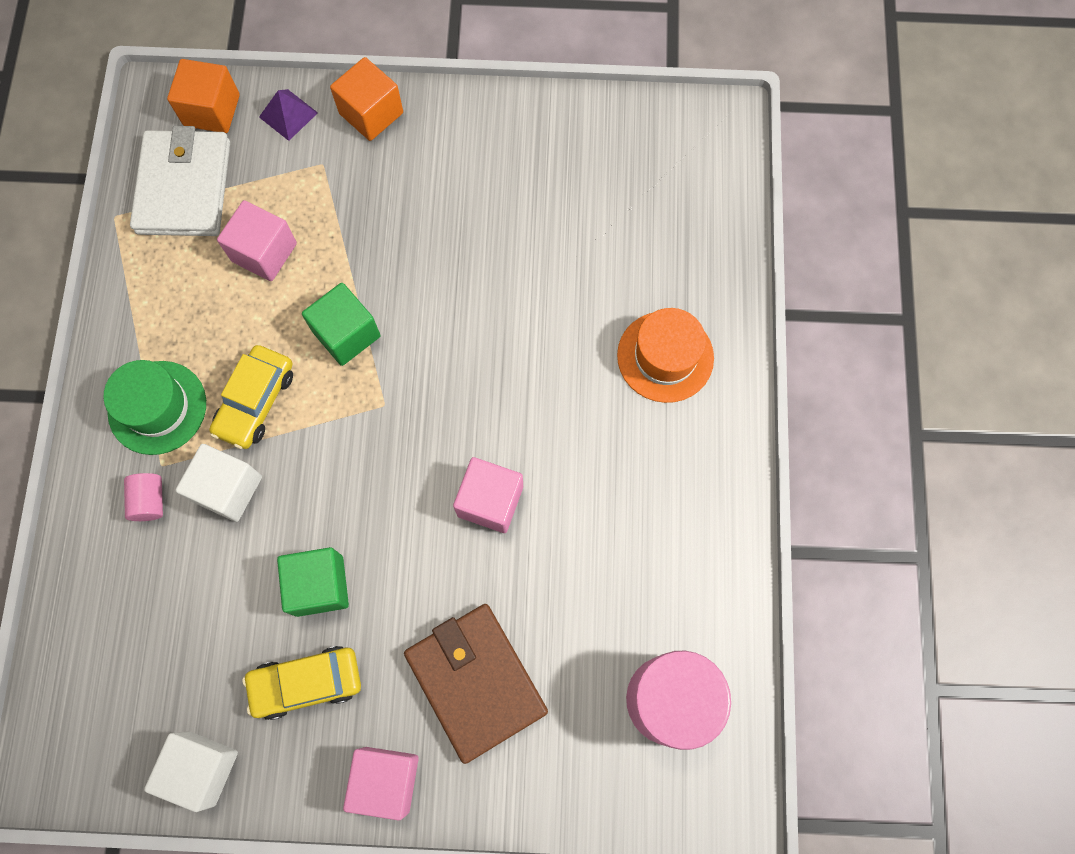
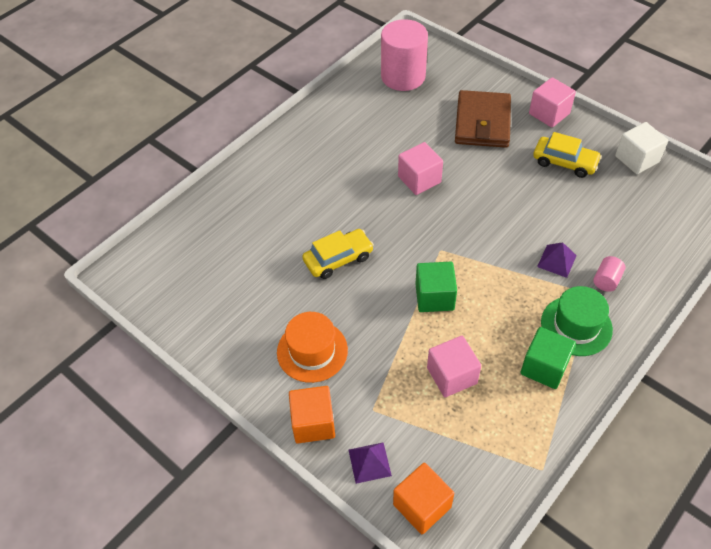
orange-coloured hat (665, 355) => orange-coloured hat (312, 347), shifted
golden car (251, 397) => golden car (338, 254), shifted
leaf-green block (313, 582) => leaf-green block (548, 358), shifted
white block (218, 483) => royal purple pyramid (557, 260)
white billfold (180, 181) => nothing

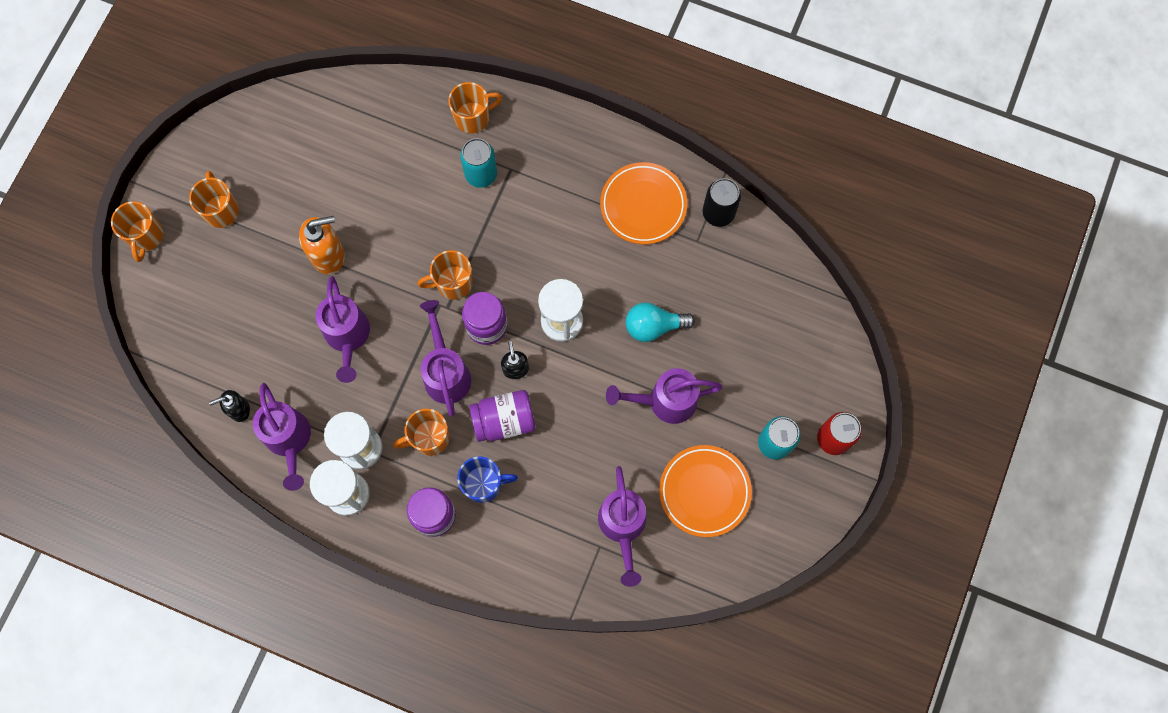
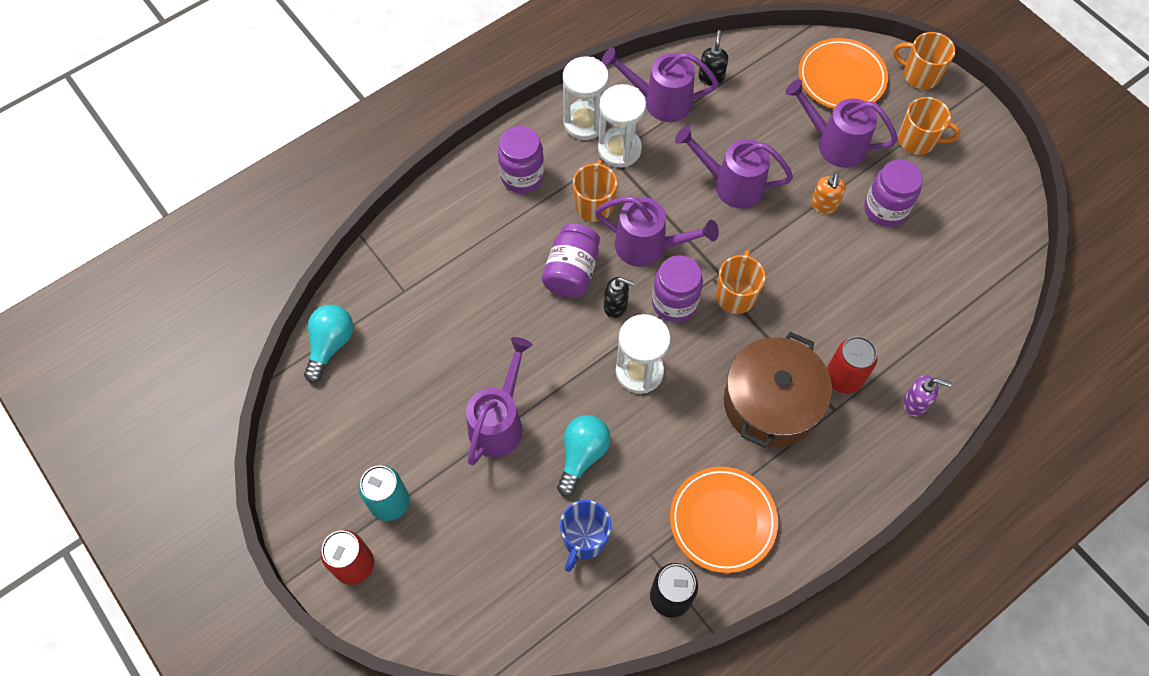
nothing => aqua bulb (328, 344)
royal blue tea mug (487, 480) => royal blue tea mug (585, 536), shifted
nothing => russet cooking pot (778, 390)
royal purple watering can (622, 526) => royal purple watering can (841, 123), shifted
orange-coloured plate (705, 491) => orange-coloured plate (843, 73), shifted
orange-coloured pump bottle (322, 245) => orange-coloured pump bottle (828, 193), x0.60
aqua tin (478, 163) => red tin (852, 365)
nothing => royal purple preserve jar (893, 193)
orange-coloured tea mug (475, 108) => royal purple pump bottle (927, 395)

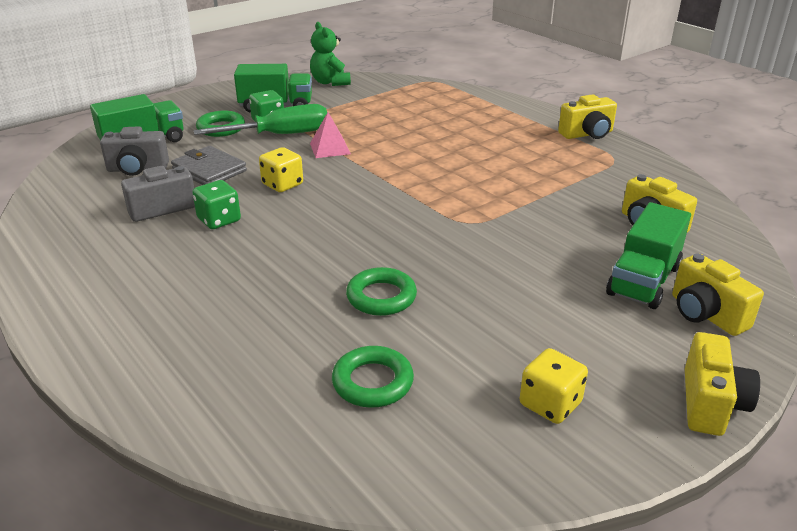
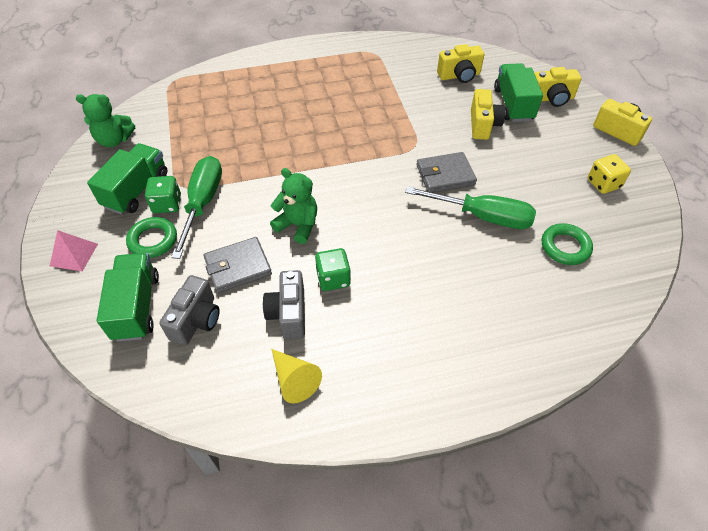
rosy pyramid (330, 135) => rosy pyramid (74, 251), shifted
golden dice (281, 169) => leaf-green stuffed bear (293, 206)
nothing => golden solid cone (297, 376)
leaf-green ring (381, 291) => leaf-green flat screwdriver (470, 207)
nothing => gray billfold (446, 172)
golden photo camera (587, 116) => golden photo camera (488, 114), shifted
leaf-green lorry (648, 255) => leaf-green lorry (518, 92), 150 degrees counterclockwise

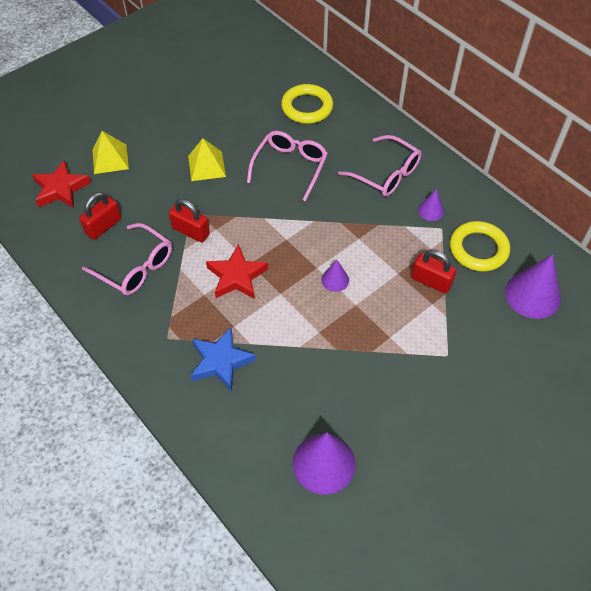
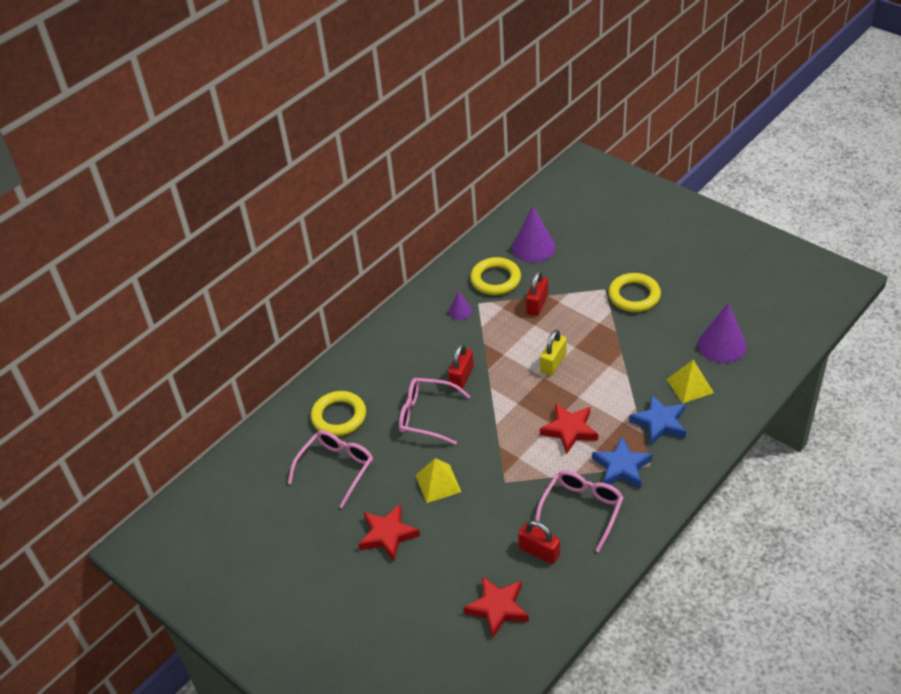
rosy glasses (380, 166) => rosy glasses (330, 469), shifted
nothing => red five-pointed star (389, 533)
red padlock (189, 220) => red padlock (461, 366), shifted
royal purple solid cone (335, 276) => golden padlock (553, 353)
nothing => royal blue five-pointed star (622, 462)
nothing => golden ring (634, 292)
golden pyramid (110, 152) => golden pyramid (690, 381), shifted

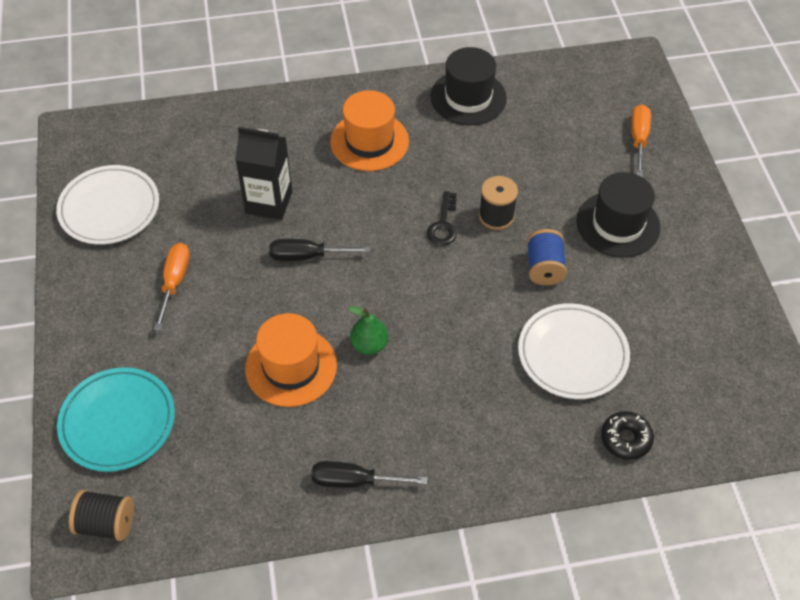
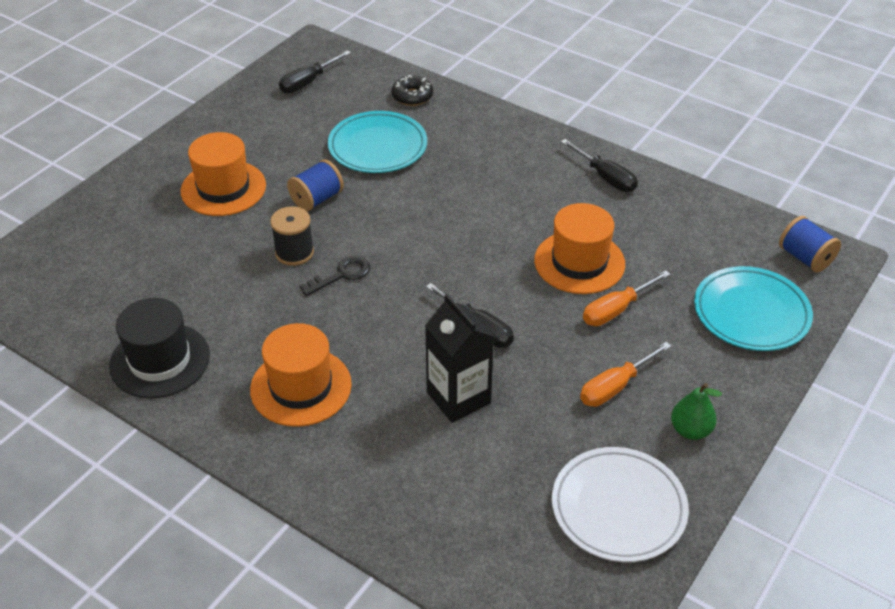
jet-black hat (618, 215) => orange-coloured hat (223, 174)
nothing => jet-black flat screwdriver (315, 71)
white plate (574, 351) => aqua plate (377, 142)
orange-coloured flat screwdriver (641, 140) => orange-coloured flat screwdriver (627, 298), shifted
leaf-green pear (368, 330) => leaf-green pear (696, 411), shifted
jet-black reel of thread (101, 515) => royal blue reel of thread (810, 244)

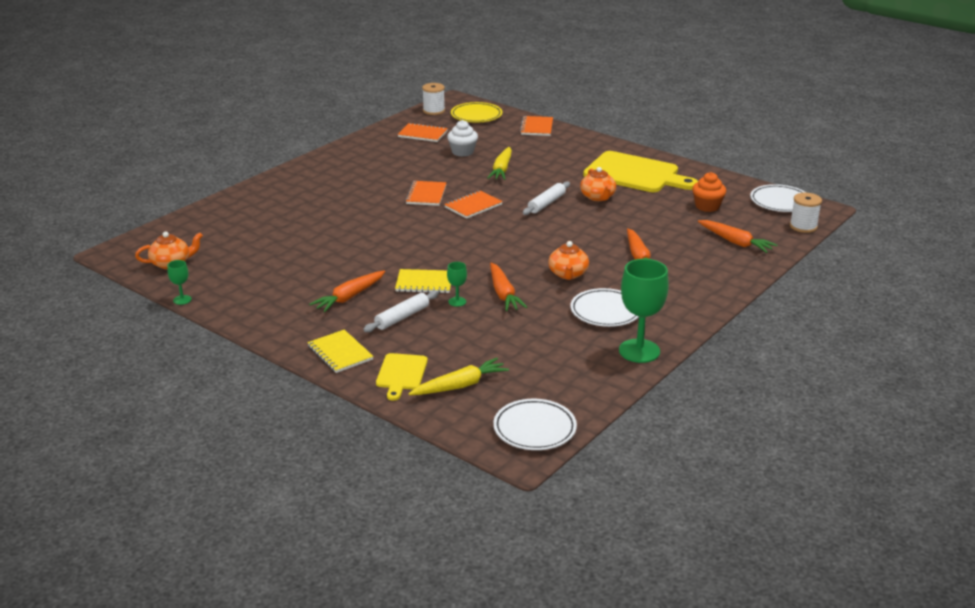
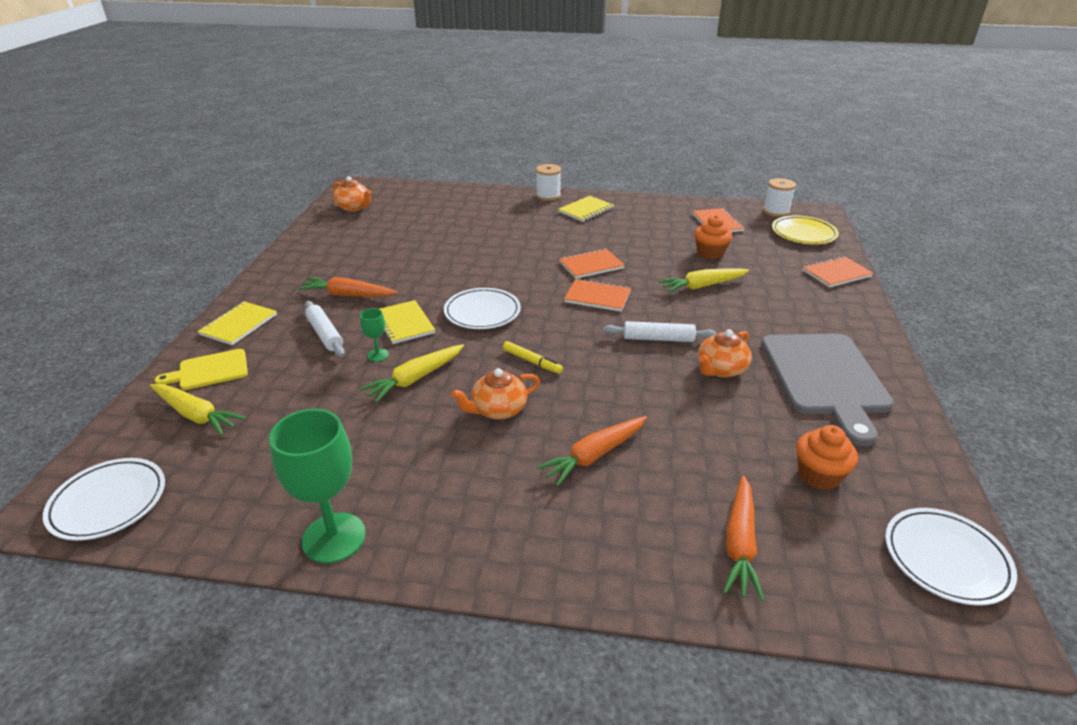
white dough roller (401, 311) => white dough roller (325, 329), 45 degrees clockwise
orange-coloured root vegetable (509, 287) => golden root vegetable (412, 373)
white plate (604, 307) => white plate (482, 308), shifted
nothing => golden felt pen (533, 357)
white reel of thread (806, 213) => white reel of thread (548, 182), shifted
nothing => golden notebook (586, 209)
white muffin (462, 138) => orange-coloured muffin (713, 237)
golden bread board (640, 171) => gray bread board (827, 390)
leaf-green wine glass (179, 282) => nothing

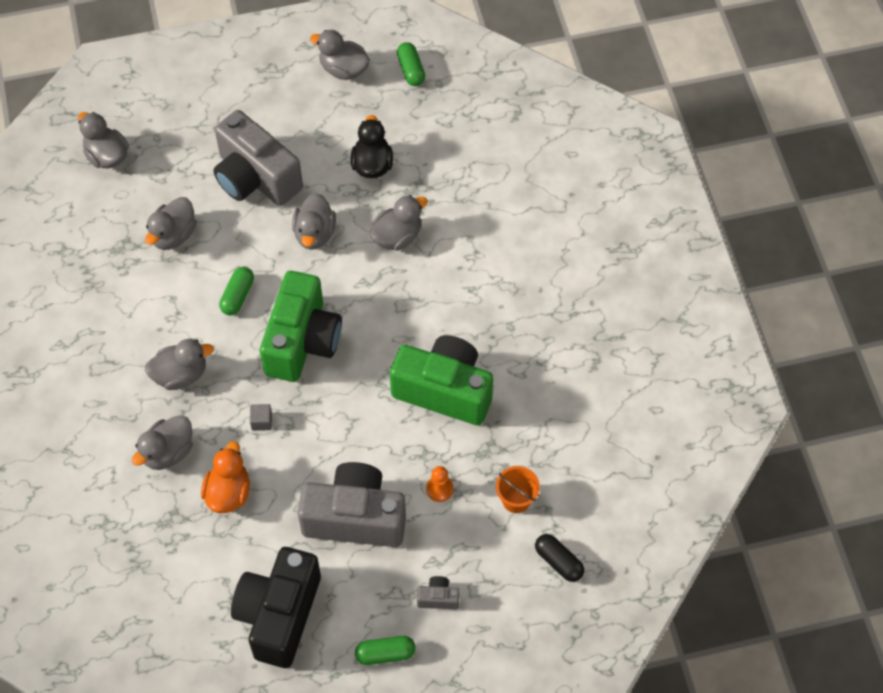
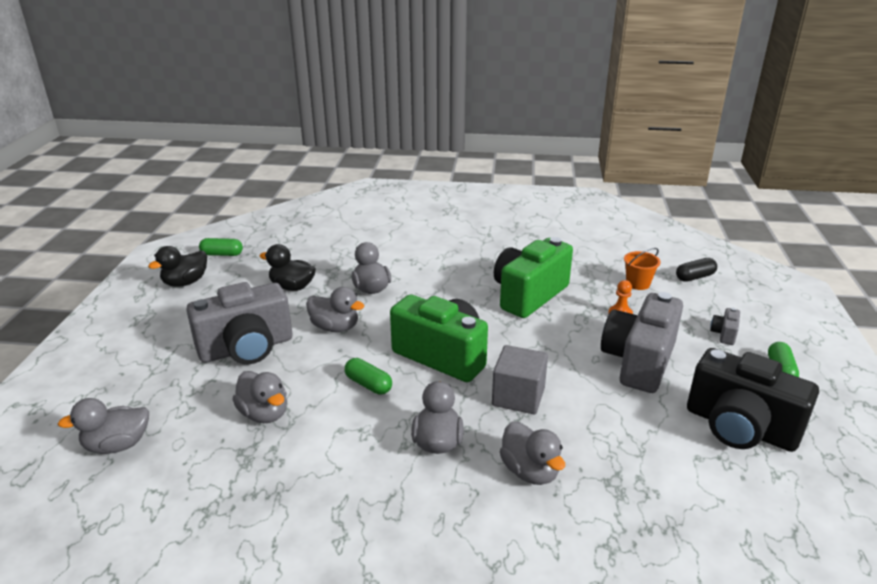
gray duck (340, 55) => jet-black duck (177, 266)
gray block (261, 417) => gray block (520, 379), x2.17
orange-coloured duck (225, 477) => nothing

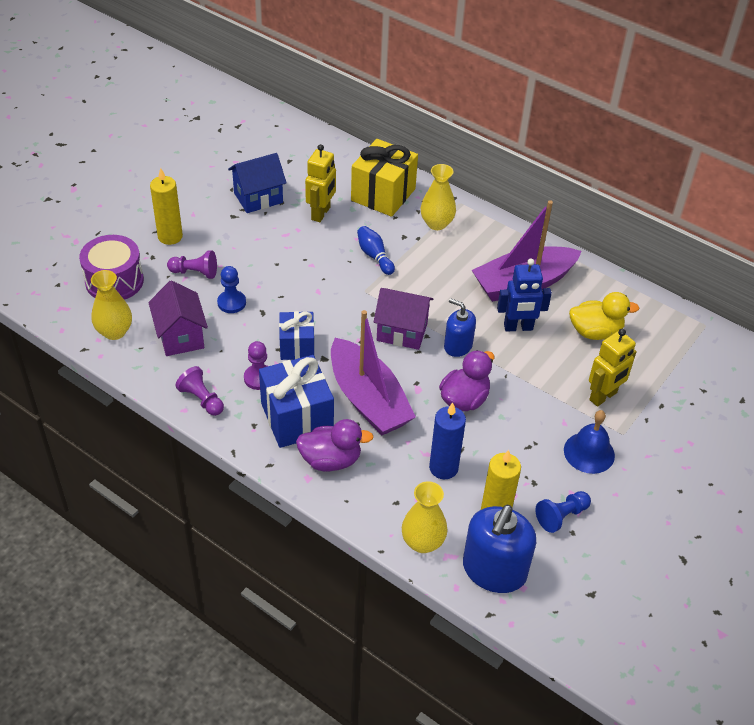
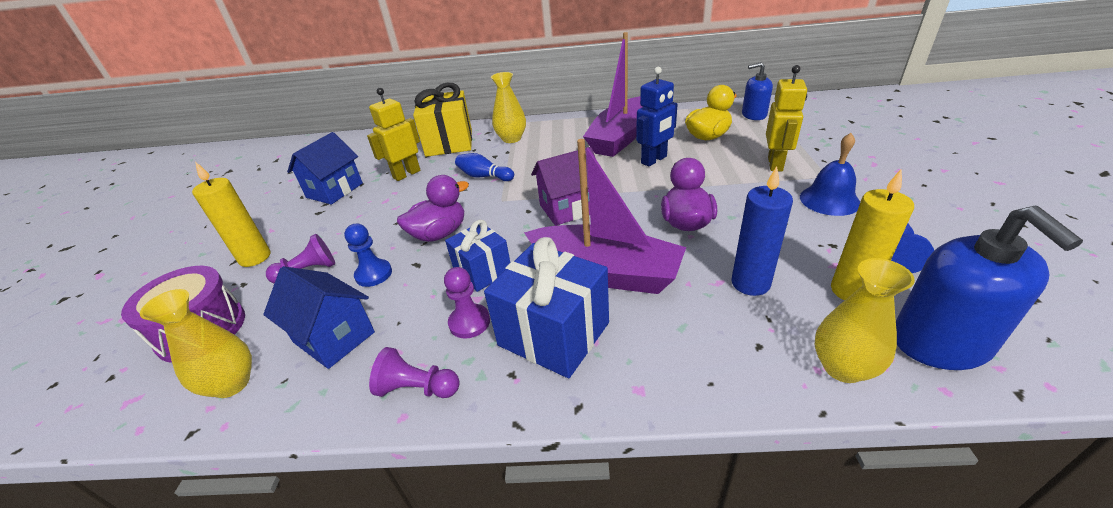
royal purple toy house (178, 318) => royal blue toy house (319, 317)
golden robot (320, 183) => golden robot (393, 134), 120 degrees counterclockwise
royal purple duck (335, 445) => royal purple duck (433, 208), shifted
royal blue pump bottle (460, 327) => royal blue pump bottle (757, 91), shifted

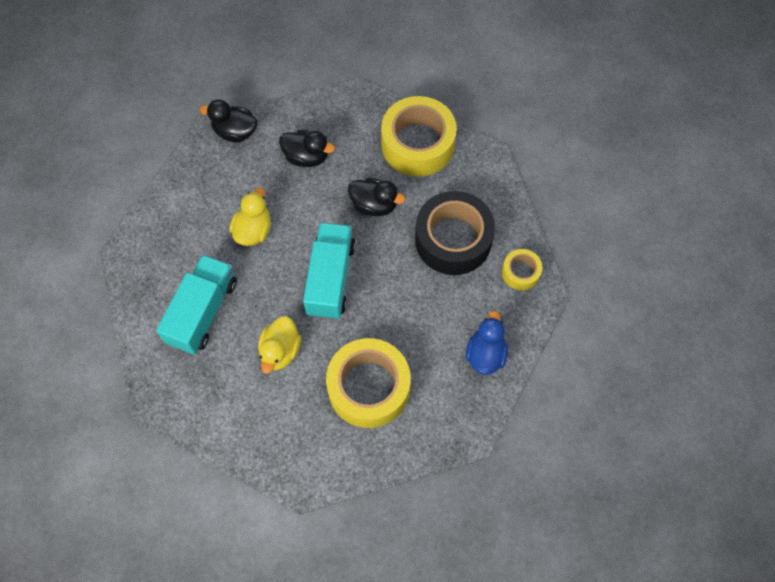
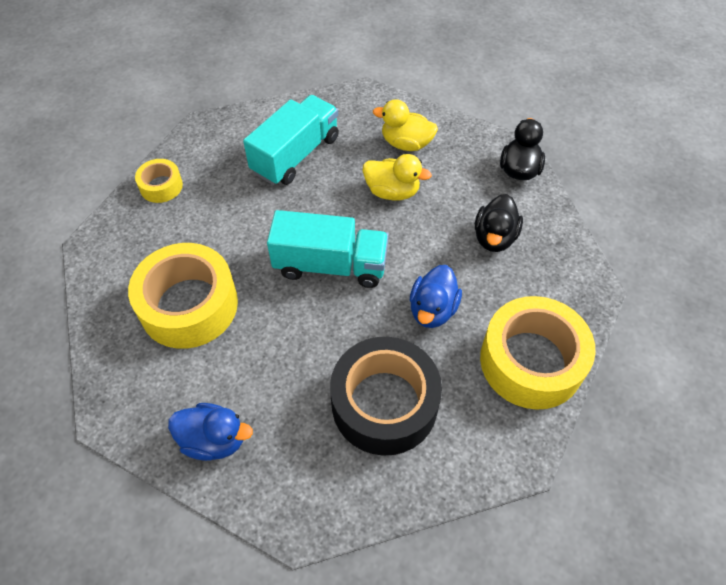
golden roll of tape (522, 269) => golden roll of tape (159, 181), shifted
aqua lorry (196, 305) => aqua lorry (291, 140), 75 degrees counterclockwise
golden duck (279, 345) => golden duck (405, 125), shifted
jet-black duck (377, 197) => royal blue duck (436, 296)

